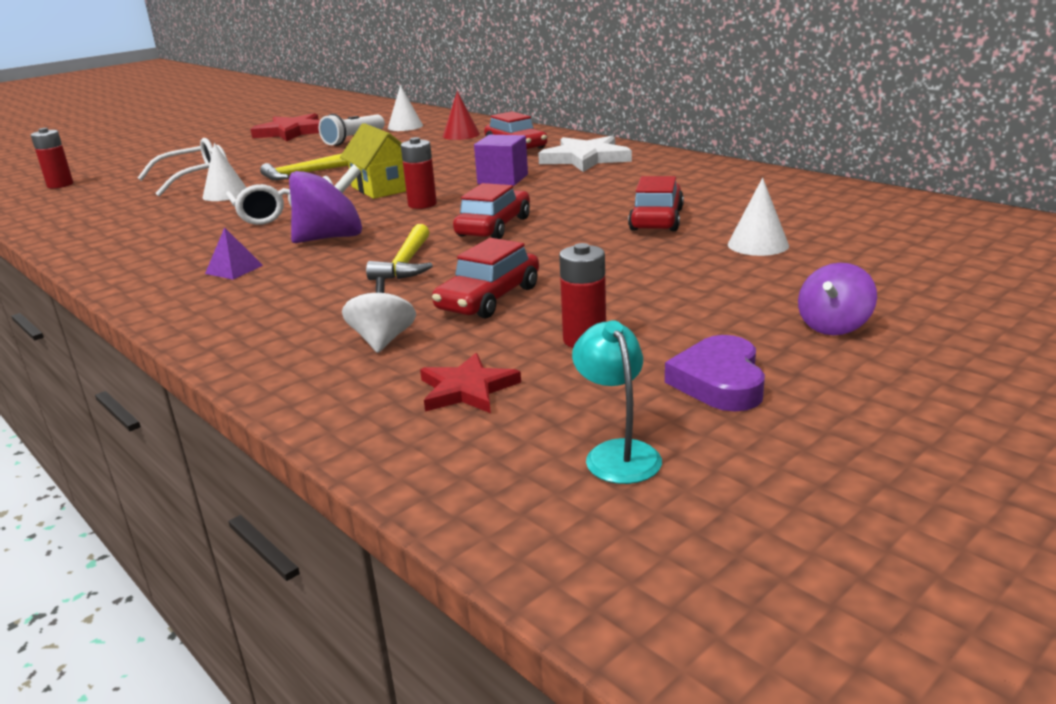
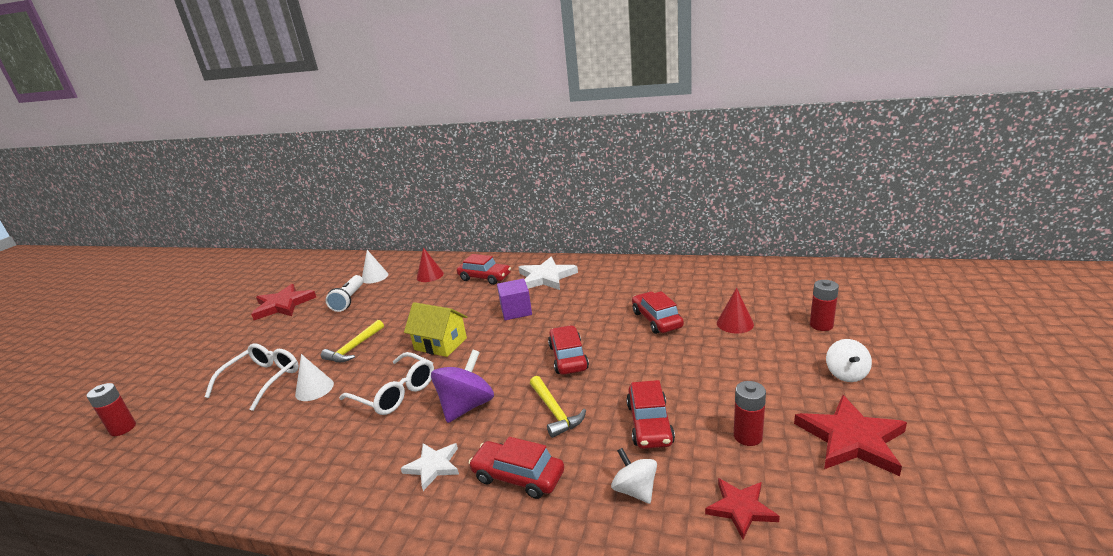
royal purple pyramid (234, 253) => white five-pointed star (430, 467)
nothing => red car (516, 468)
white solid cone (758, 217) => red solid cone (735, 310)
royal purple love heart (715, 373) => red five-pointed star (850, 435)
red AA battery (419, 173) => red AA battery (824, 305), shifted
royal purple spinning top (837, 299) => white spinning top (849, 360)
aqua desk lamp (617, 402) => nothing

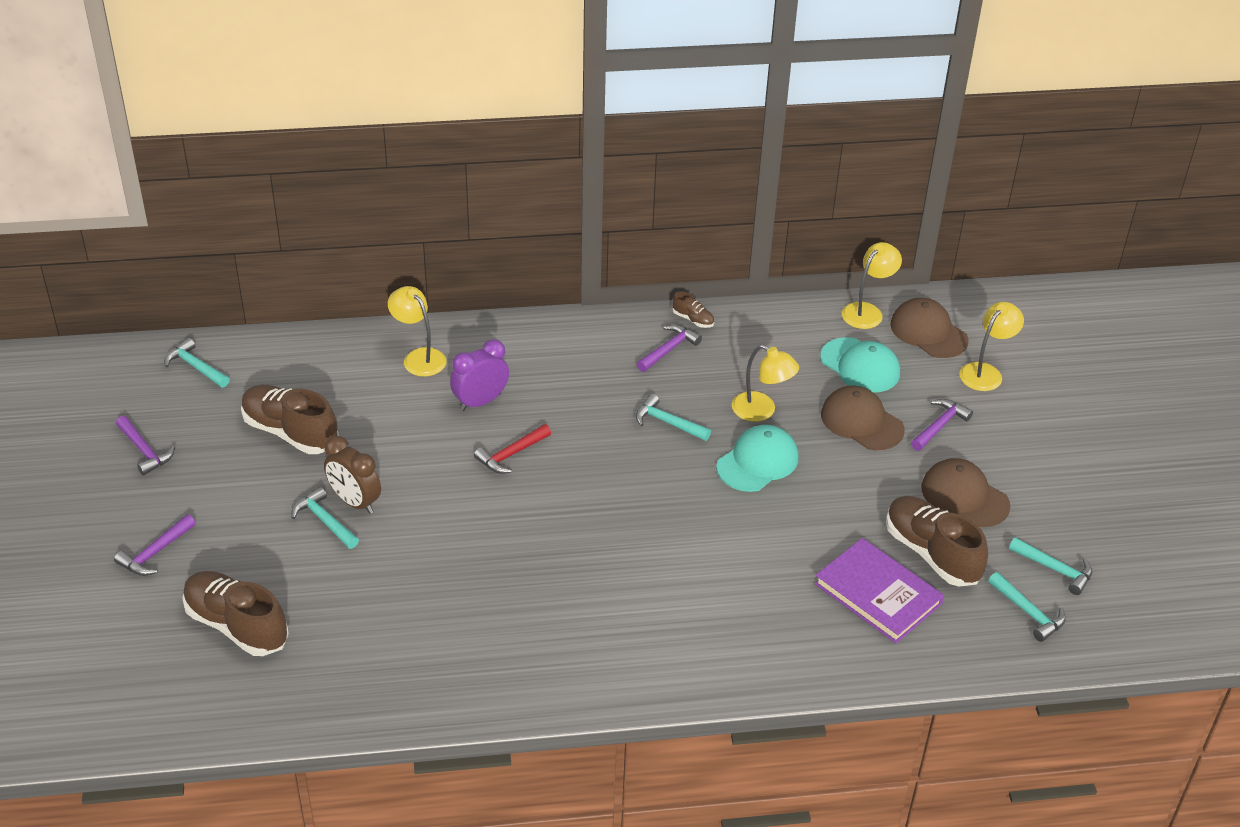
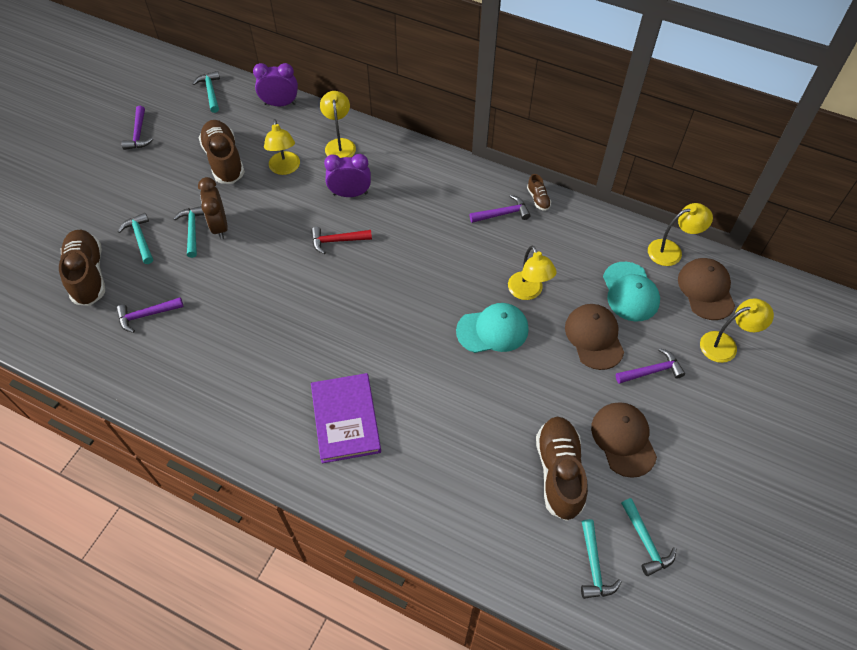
royal purple claw hammer (155, 545) => royal purple claw hammer (150, 315), shifted
aqua claw hammer (673, 417) => aqua claw hammer (135, 238), shifted
nothing => royal purple bedside clock (275, 84)
nothing => golden desk lamp (282, 147)
royal purple hardback (879, 590) => royal purple hardback (346, 418), shifted

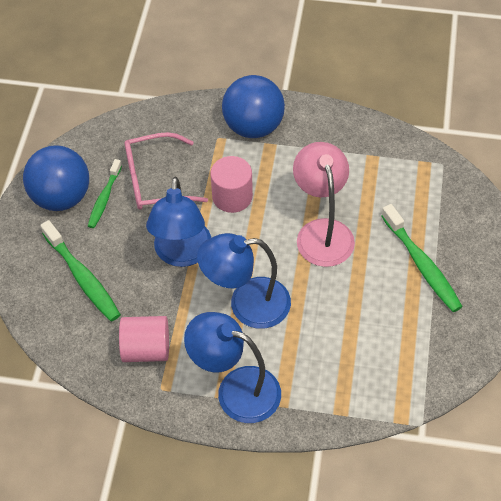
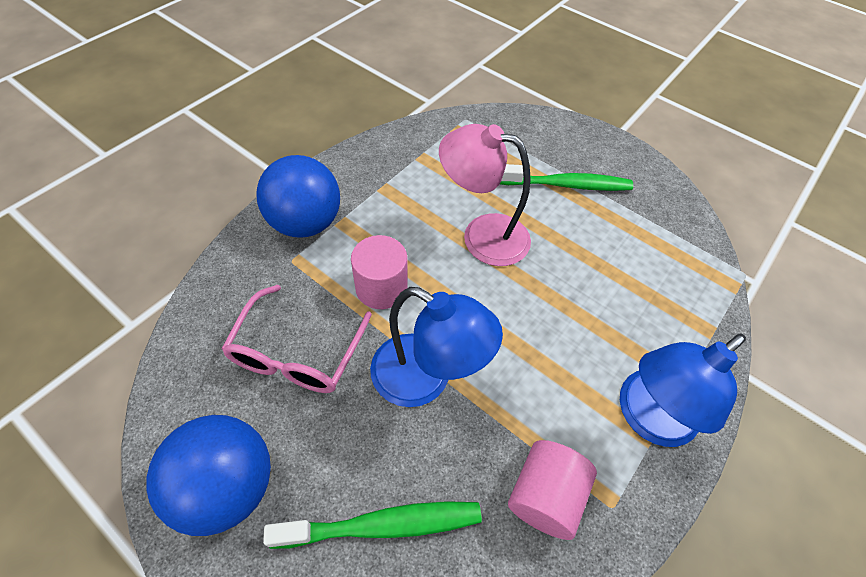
leaf-green dental brush (105, 193) => nothing
royal blue desk lamp (244, 281) => nothing

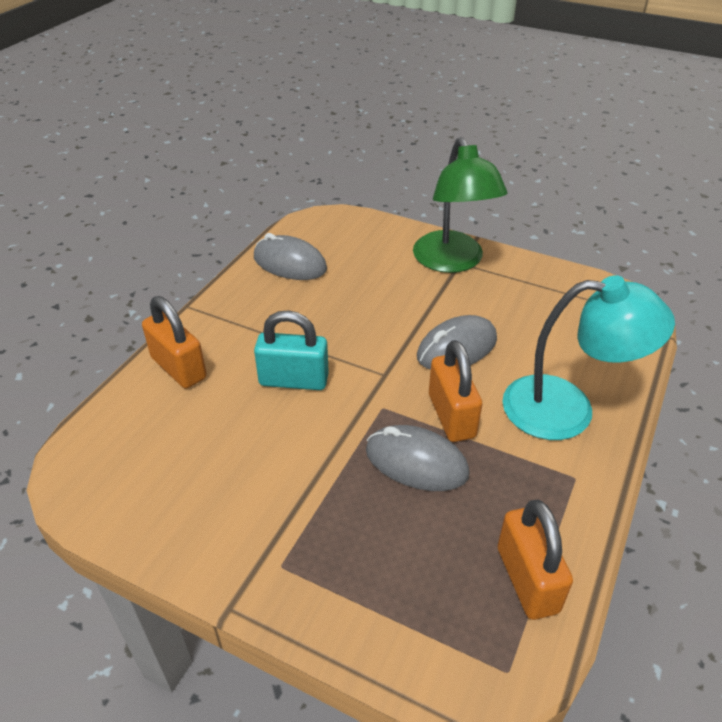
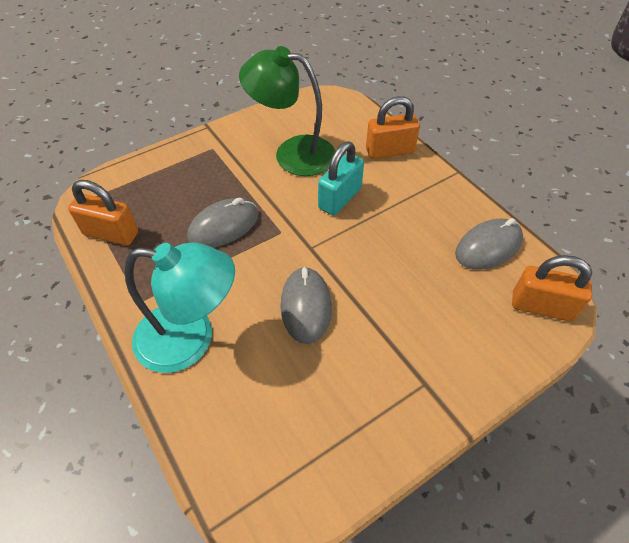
aqua desk lamp (588, 357) => aqua desk lamp (180, 307), 120 degrees counterclockwise
leaf-green desk lamp (460, 205) => leaf-green desk lamp (287, 111), shifted
orange-coloured padlock (455, 391) => orange-coloured padlock (552, 288), shifted

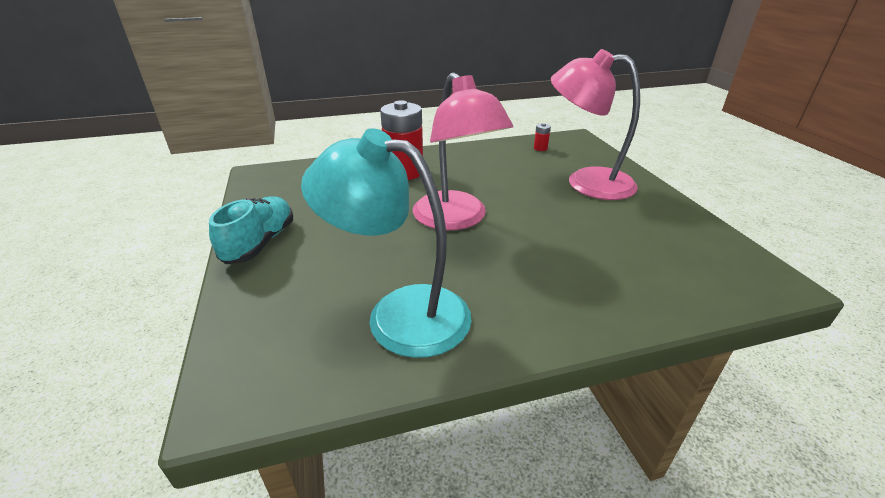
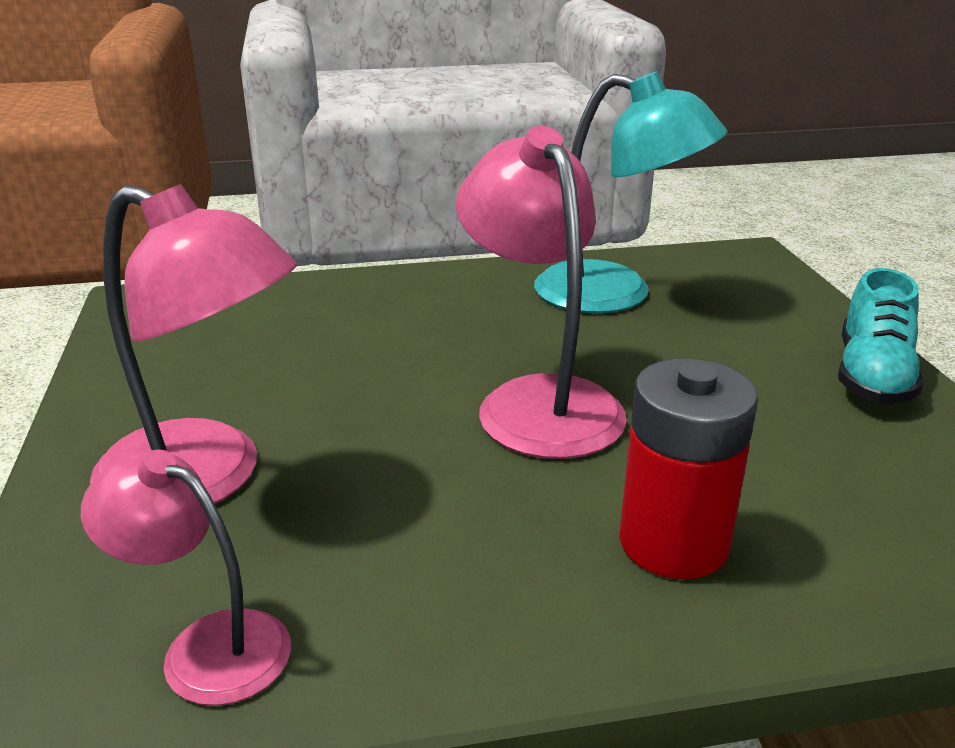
red AA battery (542, 137) => rosy desk lamp (186, 578)

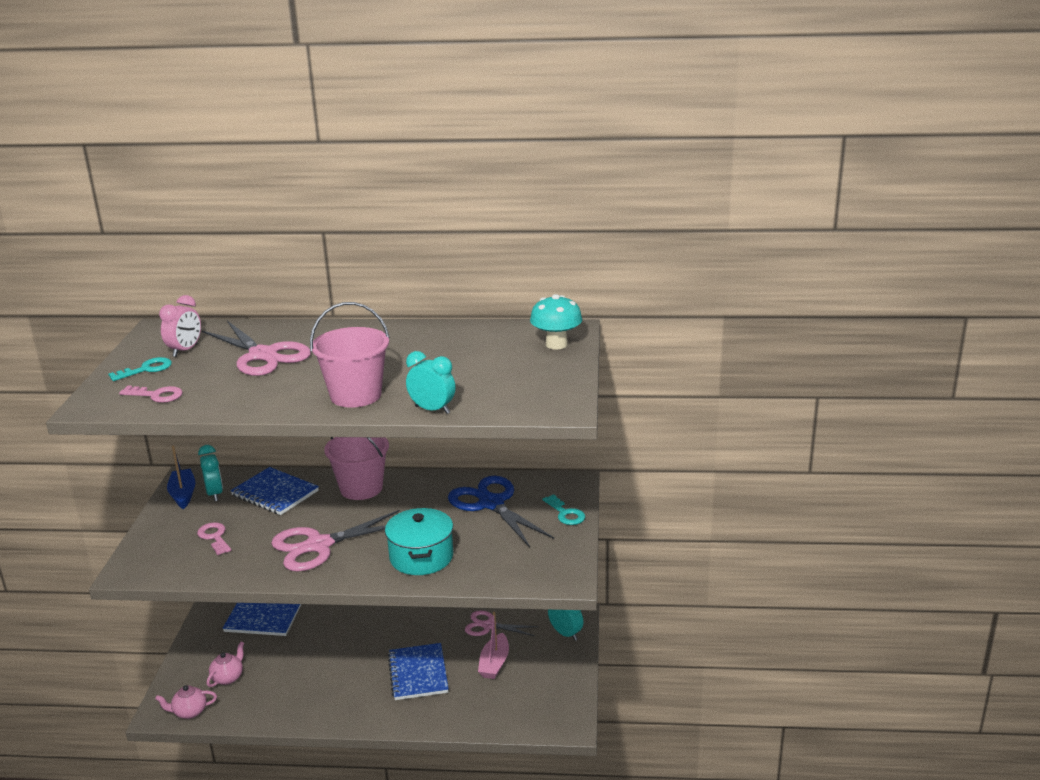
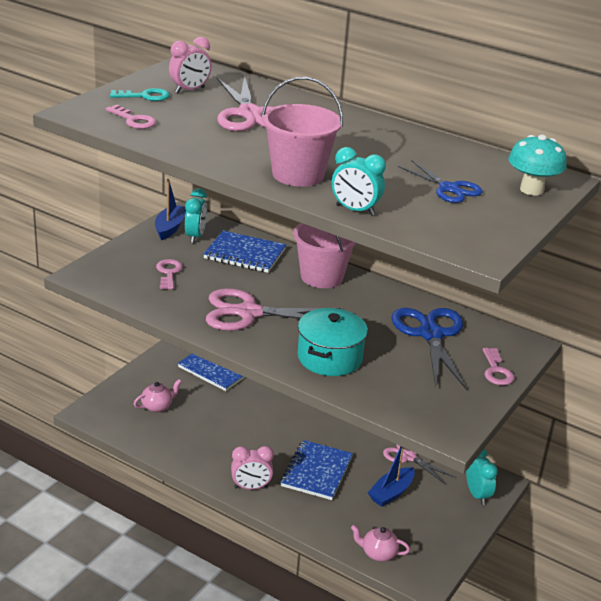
royal blue notebook (274, 491) => royal blue notebook (244, 252), 45 degrees counterclockwise
nothing => rosy bedside clock (252, 468)
aqua bedside clock (431, 382) => aqua bedside clock (359, 181), 150 degrees clockwise
rosy teapot (186, 702) => rosy teapot (380, 543), shifted
rosy sailboat (493, 645) => royal blue sailboat (391, 476)
nothing => royal blue shears (440, 182)
aqua door key (564, 509) => rosy door key (498, 366)

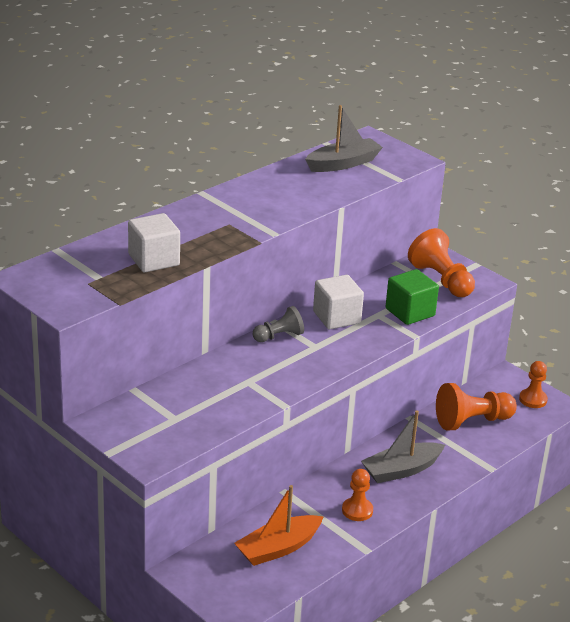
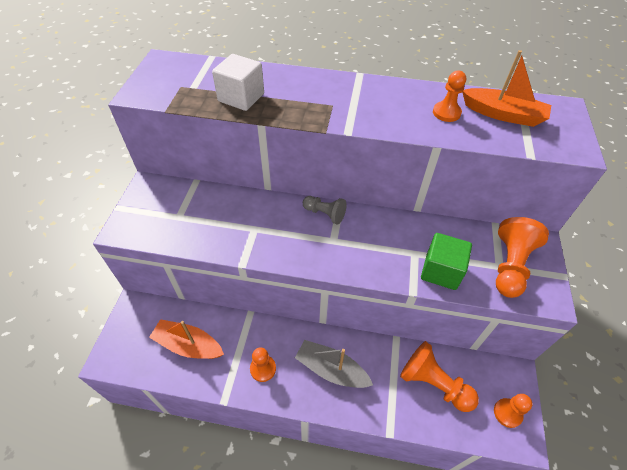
nothing => orange-coloured game pawn (449, 96)
gray sailboat (344, 138) => orange-coloured sailboat (506, 88)
white block (338, 302) => nothing

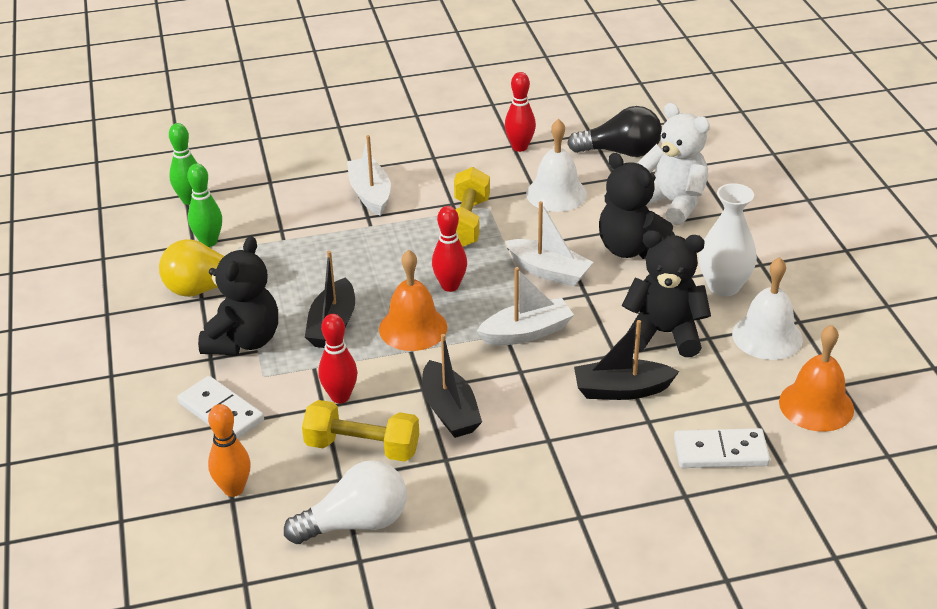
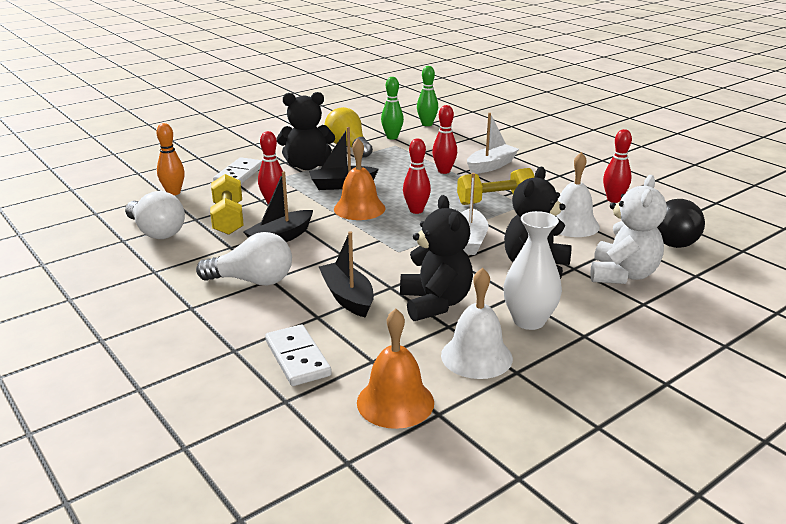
nothing => white bulb (244, 258)
nothing => red bowling pin (444, 139)
white sailboat (525, 306) => nothing

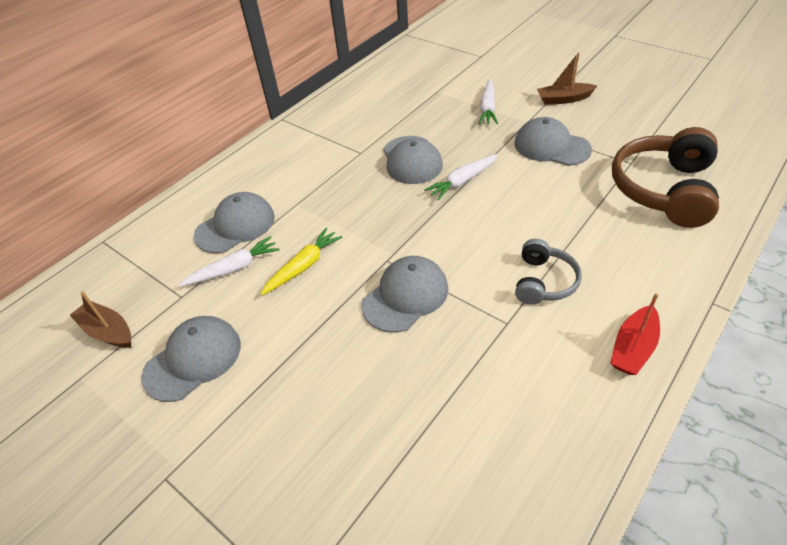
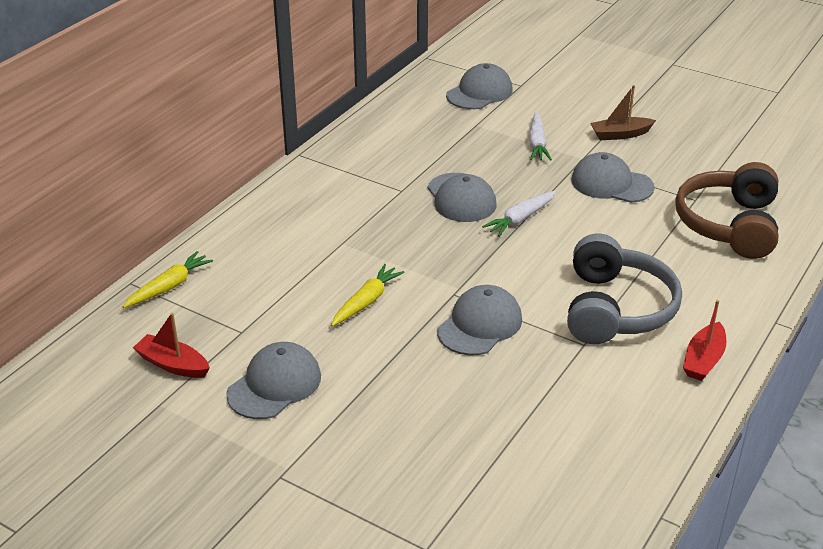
nothing => golden root vegetable (168, 279)
russet sailboat (100, 319) => red sailboat (171, 345)
gray cap (234, 222) => gray cap (479, 86), shifted
gray over-ear headphones (548, 272) => gray over-ear headphones (624, 288), x1.81
white root vegetable (228, 261) => nothing

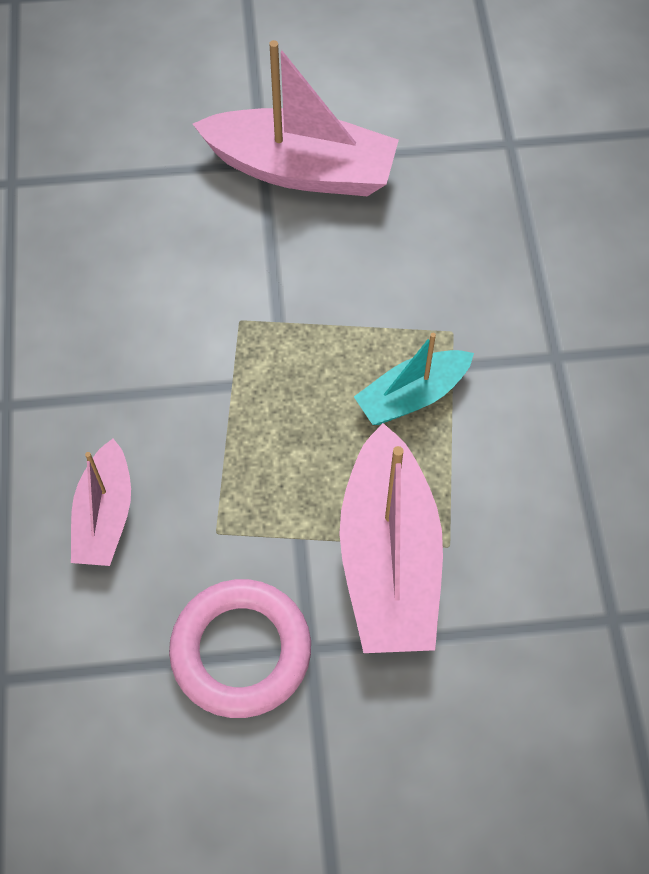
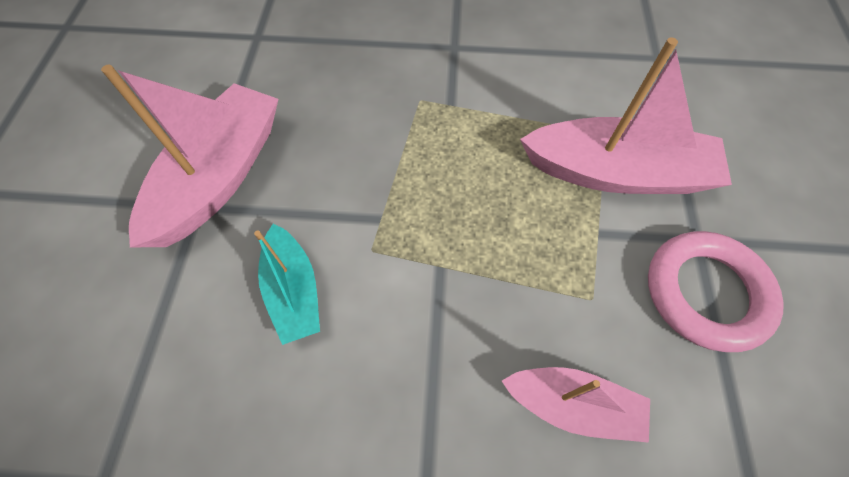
aqua sailboat (414, 379) => aqua sailboat (287, 284), shifted

